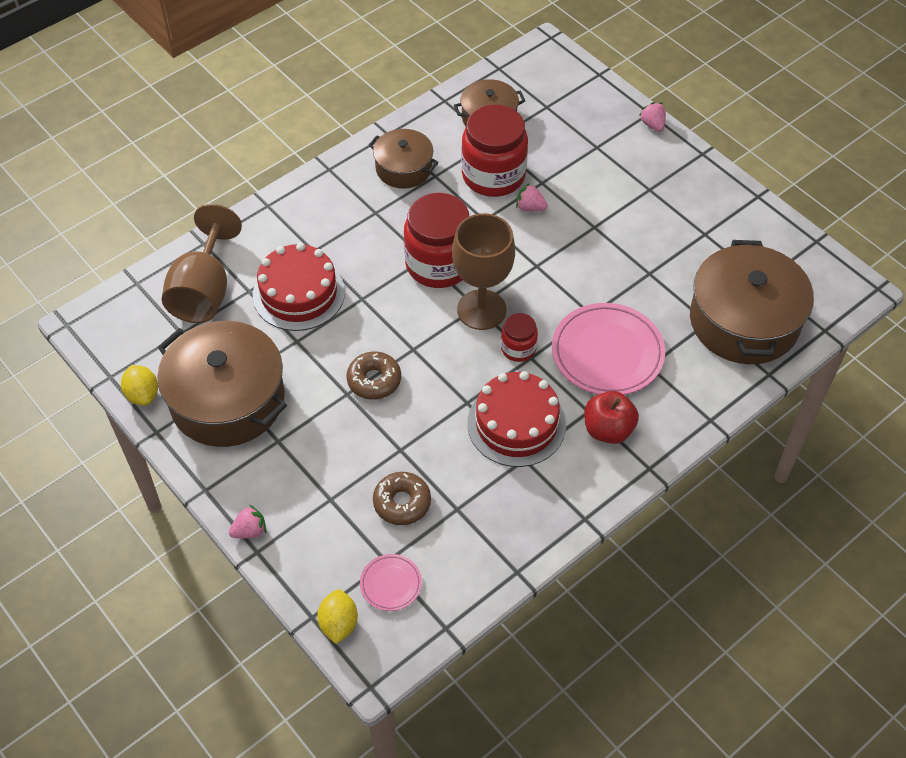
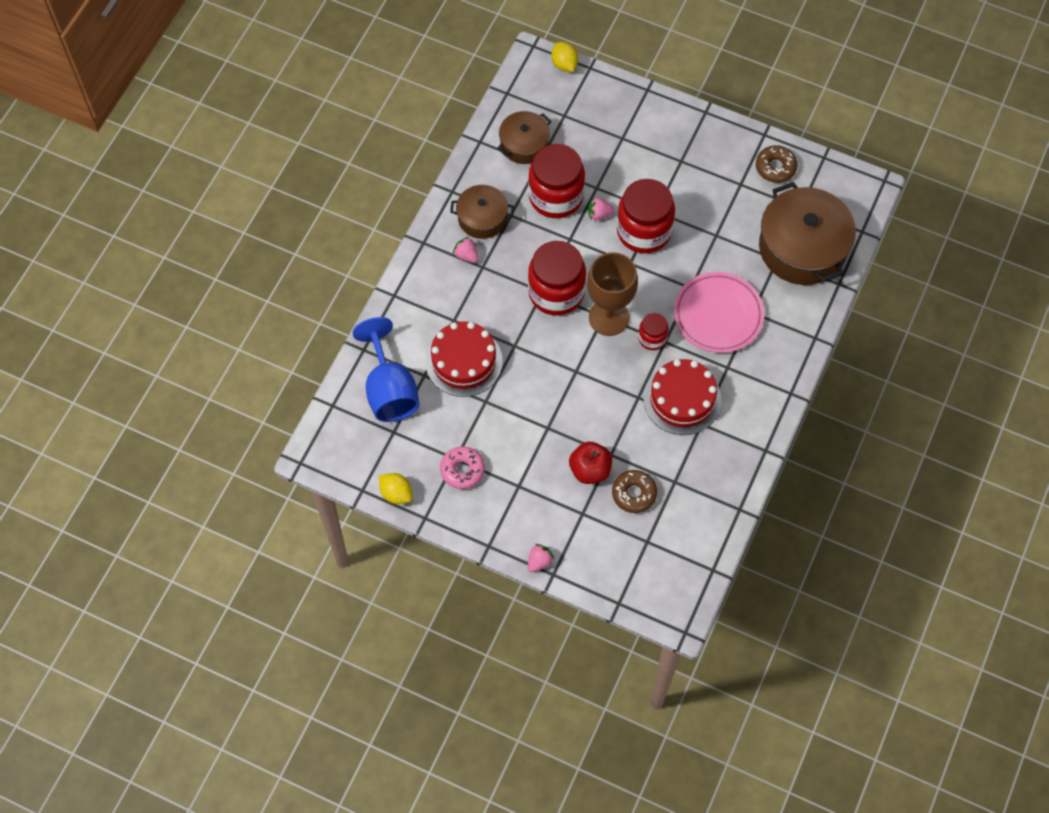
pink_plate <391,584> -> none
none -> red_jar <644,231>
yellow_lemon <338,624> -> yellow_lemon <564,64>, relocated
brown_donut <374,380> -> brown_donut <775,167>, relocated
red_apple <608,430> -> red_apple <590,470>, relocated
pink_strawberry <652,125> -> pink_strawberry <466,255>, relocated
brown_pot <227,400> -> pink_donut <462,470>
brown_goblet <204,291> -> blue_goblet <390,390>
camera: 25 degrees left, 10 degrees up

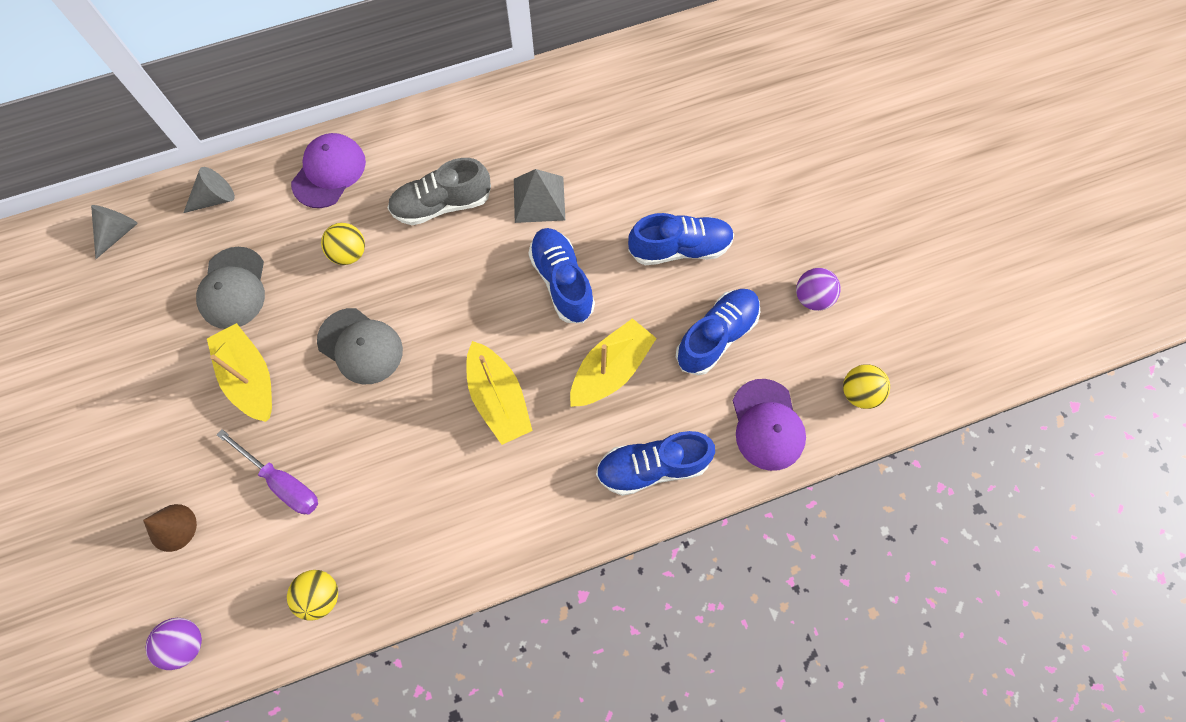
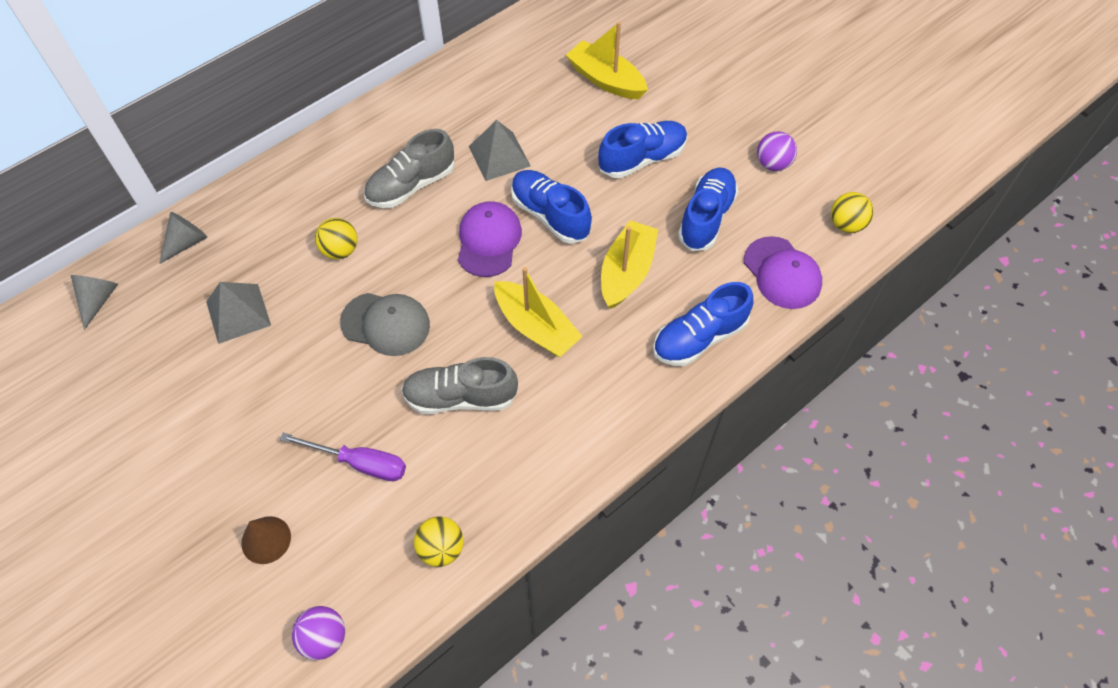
none -> grey_shoe <460,397>
yellow_boat <250,378> -> yellow_boat <606,80>, relocated
purple_cap <329,172> -> purple_cap <488,241>, relocated
grey_cap <233,288> -> grey_pyramid <238,313>
camera: 20 degrees left, 10 degrees down

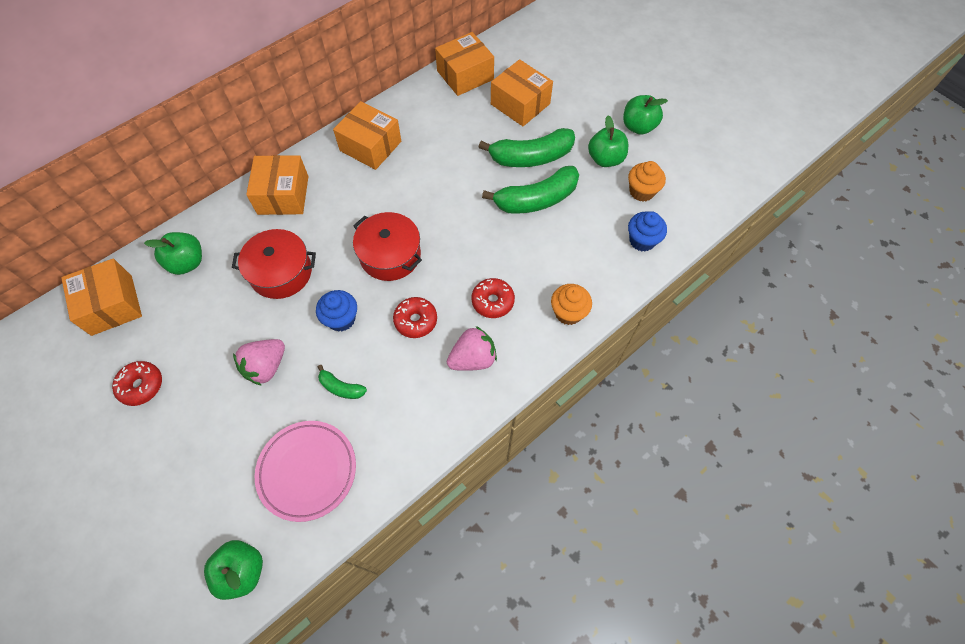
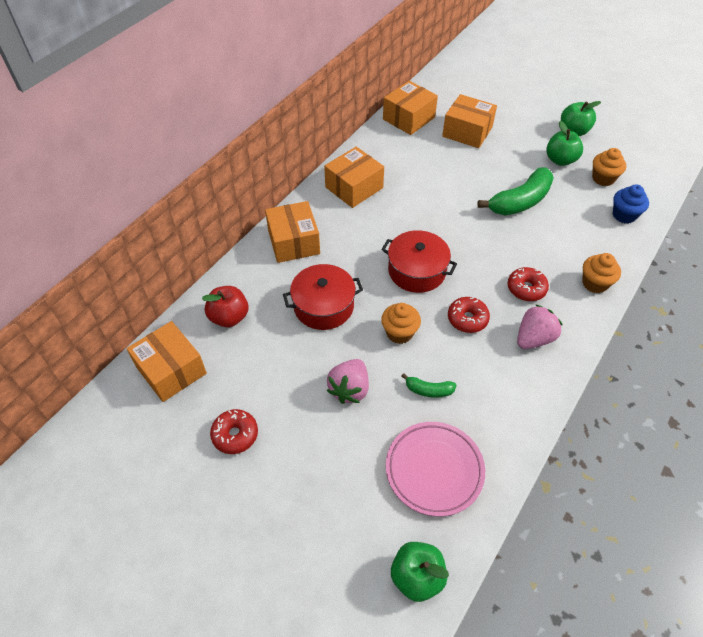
green_banana <531,157> -> none
green_apple <187,263> -> red_apple <229,317>
blue_cupcake <341,319> -> orange_cupcake <399,333>
orange_box <370,146> -> orange_box <354,187>, 60 degrees counterclockwise
camera: 15 degrees left, 10 degrees down

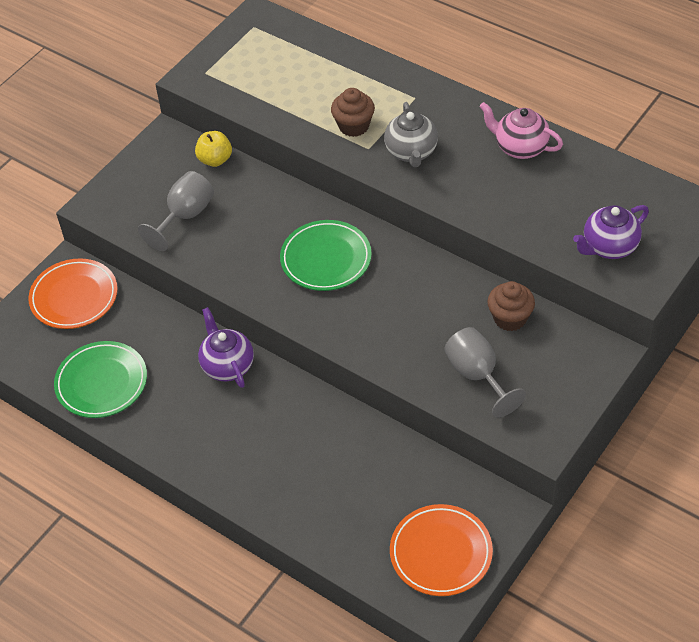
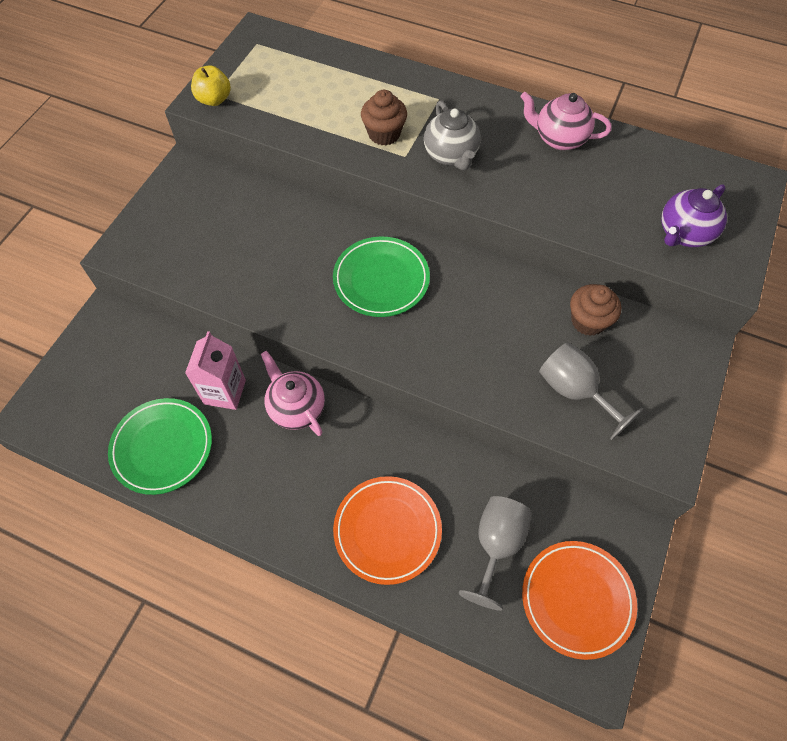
none -> pink_carton <225,392>
orange_plate <74,297> -> orange_plate <387,530>, relocated
grey_goblet <185,216> -> grey_goblet <496,545>, relocated
yellow_apple <215,160> -> yellow_apple <214,99>, relocated
purple_teapot <227,366> -> pink_teapot <296,408>
camera: 15 degrees left, 10 degrees up

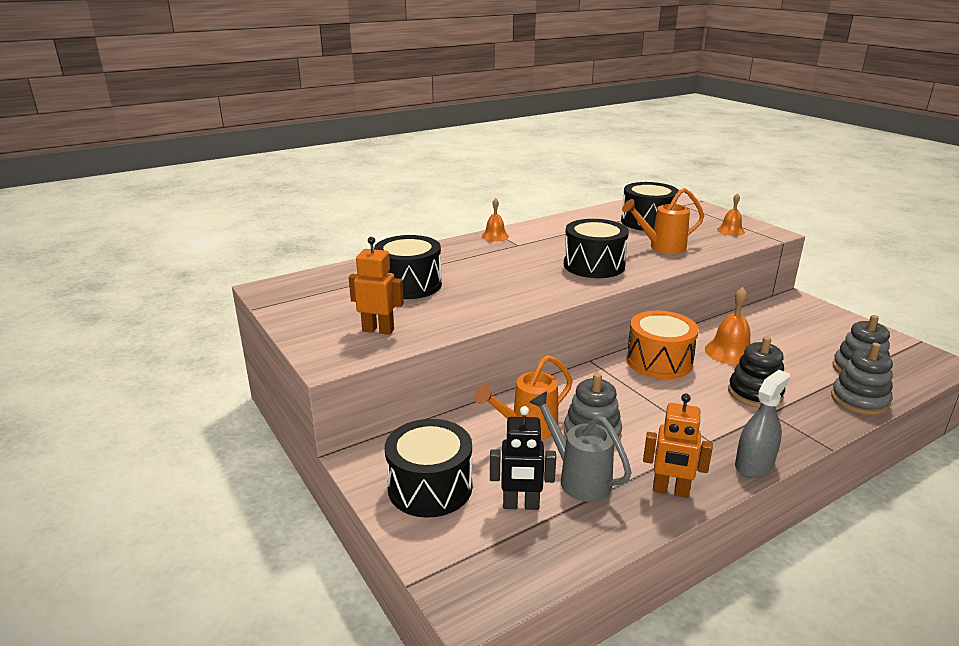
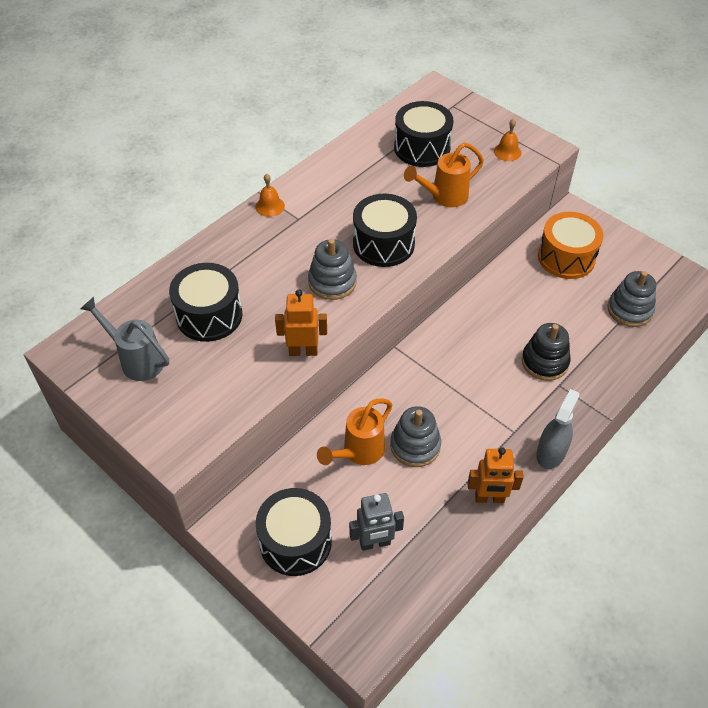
orange_bell <730,352> -> none
orange_robot <378,330> -> orange_robot <303,351>, relocated
grey_watering_can <578,478> -> grey_watering_can <136,359>, relocated
orange_drum <659,361> -> orange_drum <566,257>, relocated
grey_stacking_toy <859,400> -> grey_stacking_toy <332,282>, relocated
black_robot <521,505> -> grey_robot <375,543>
camera: 15 degrees left, 25 degrees up

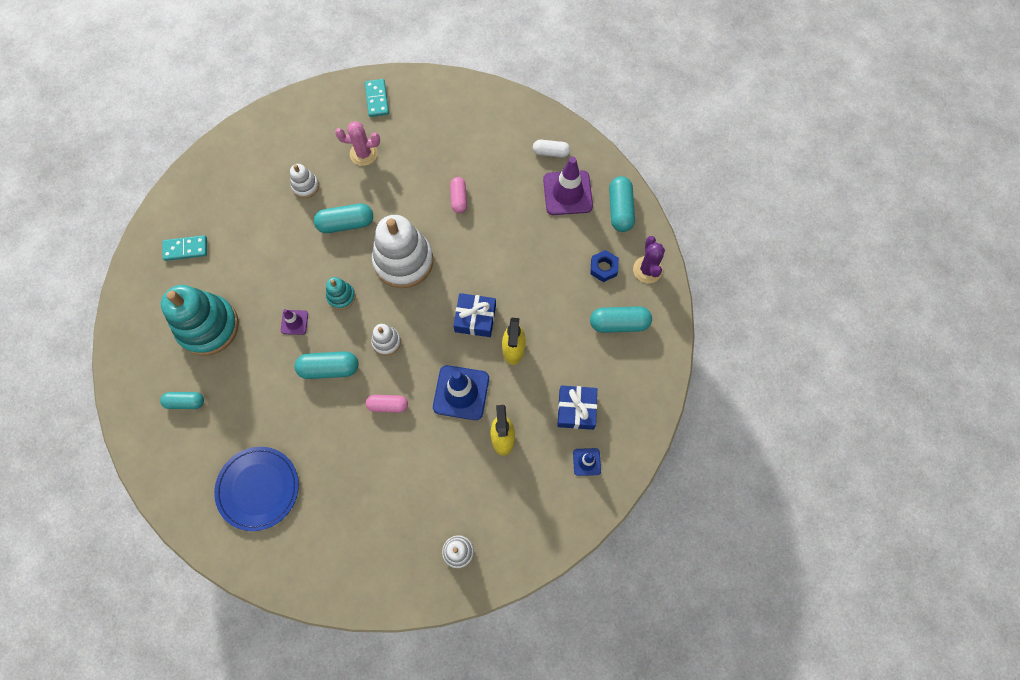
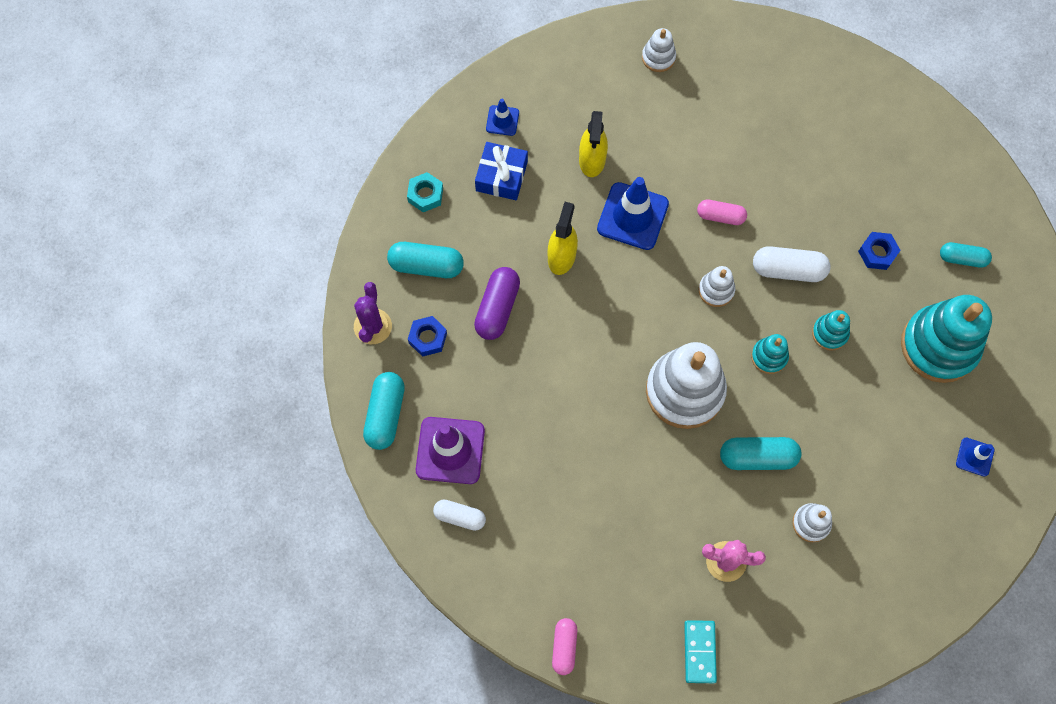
blue_plate <258,488> -> none
blue_gift <475,318> -> none
none -> turquoise_nut <425,195>
none -> purple_capsule <497,308>
none -> blue_nut <877,253>
pink_capsule <459,198> -> pink_capsule <564,647>, relocated
turquoise_domino <186,249> -> blue_traffic_cone <974,457>
purple_traffic_cone <294,322> -> turquoise_stacking_toy <830,333>
turquoise_capsule <329,368> -> white_capsule <788,269>
camera: 170 degrees left, 0 degrees up

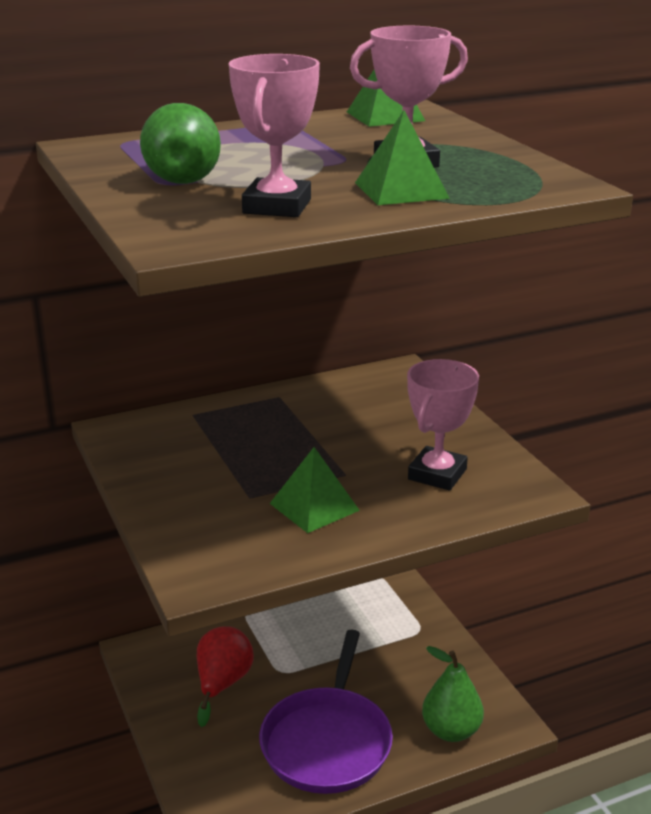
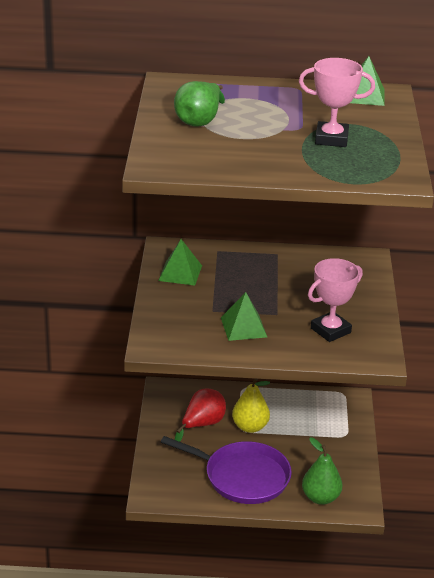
pink_trophy <277,206> -> none
none -> yellow_pear <250,427>
green_pyramid <401,190> -> green_pyramid <180,273>, relocated
purple_pan <327,742> -> purple_pan <242,477>, 105 degrees counterclockwise
camera: 25 degrees right, 5 degrees up

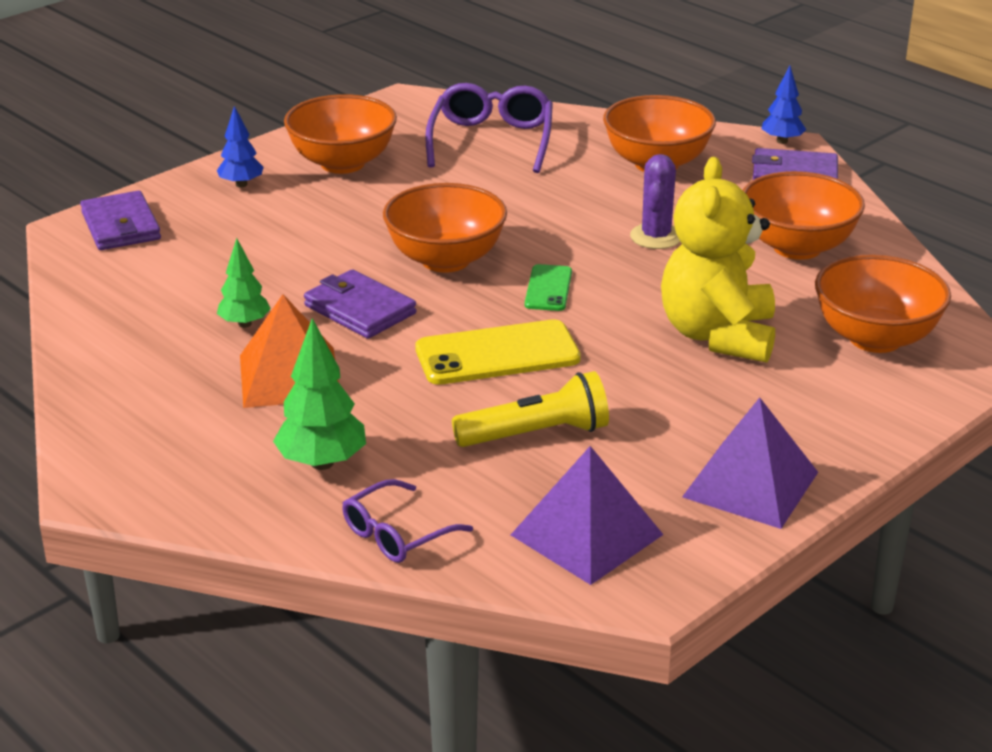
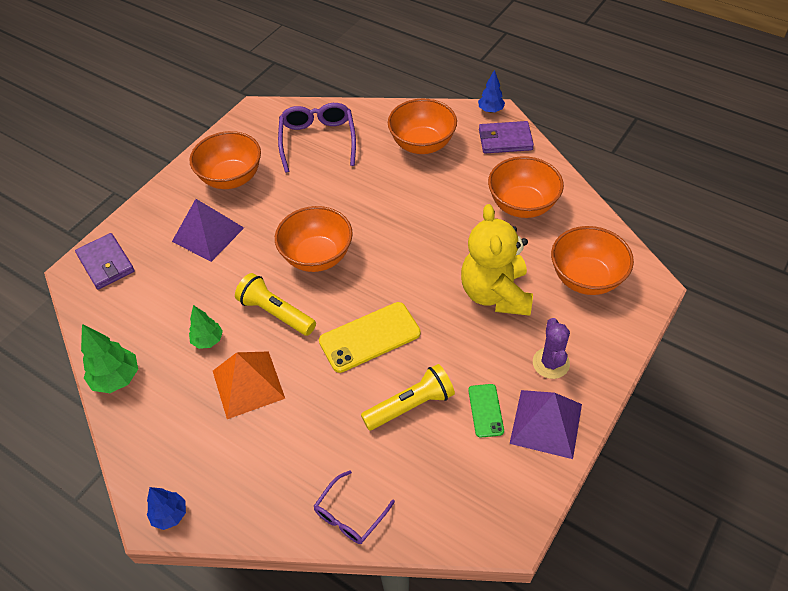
blue_tree <241,184> -> blue_tree <170,515>, relocated
green_tree <322,463> -> green_tree <117,378>, relocated
purple_pyramid <587,535> -> purple_pyramid <208,234>, relocated
green_phone <548,288> -> green_phone <485,410>, relocated
purple_cactus <656,237> -> purple_cactus <551,363>, relocated
purple_wallet <359,309> -> yellow_flashlight <276,313>
camera: 10 degrees left, 20 degrees up

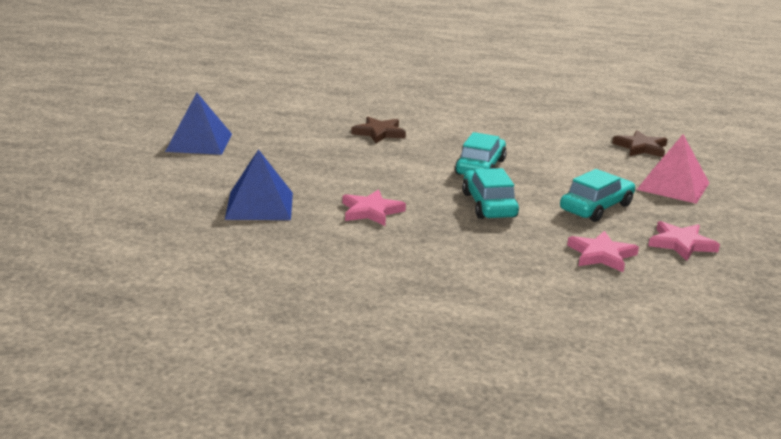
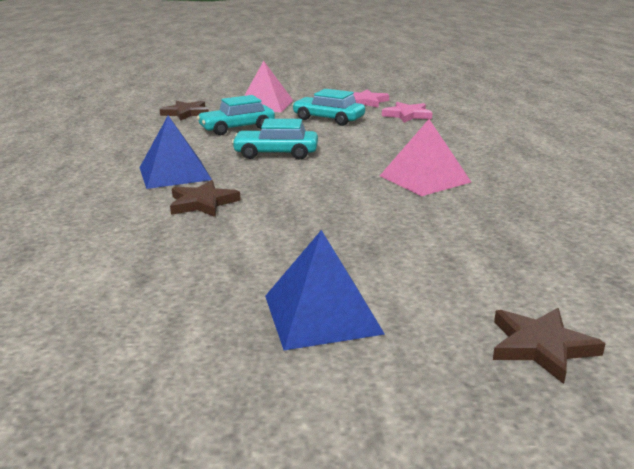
none -> brown_star <541,346>
blue_pyramid <259,205> -> blue_pyramid <174,173>, relocated
turquoise_car <489,205> -> turquoise_car <237,128>, relocated
pink_star <371,211> -> pink_pyramid <424,179>
camera: 105 degrees left, 0 degrees up

